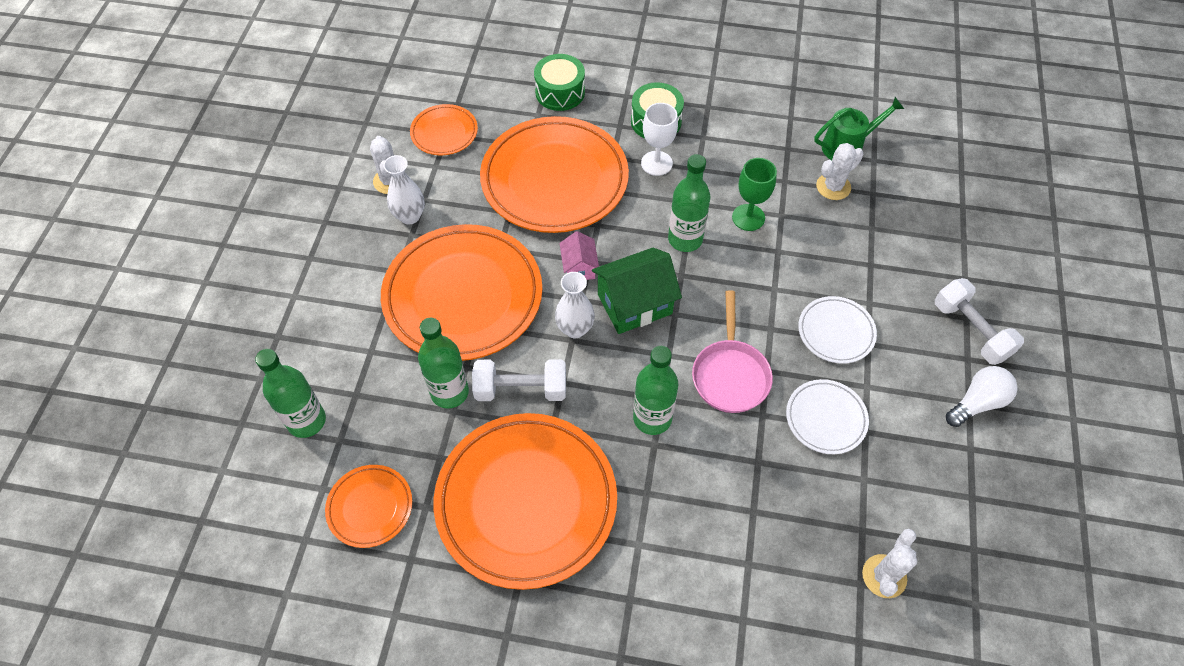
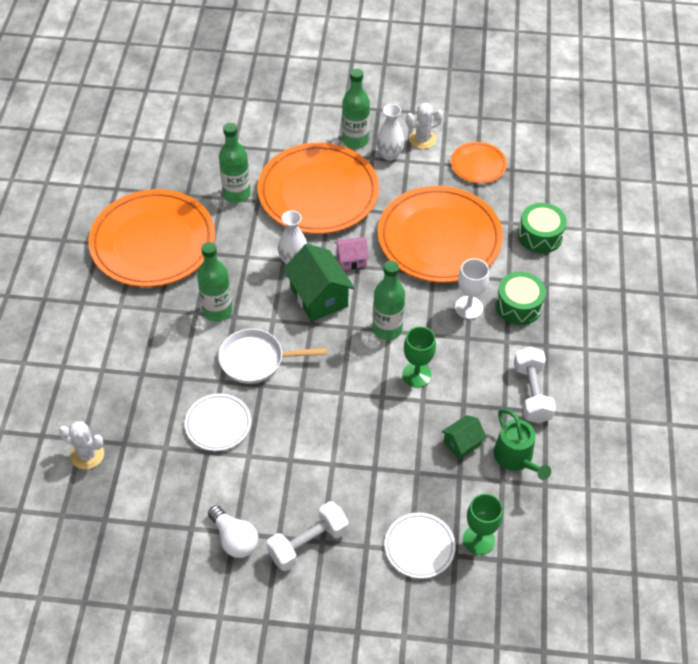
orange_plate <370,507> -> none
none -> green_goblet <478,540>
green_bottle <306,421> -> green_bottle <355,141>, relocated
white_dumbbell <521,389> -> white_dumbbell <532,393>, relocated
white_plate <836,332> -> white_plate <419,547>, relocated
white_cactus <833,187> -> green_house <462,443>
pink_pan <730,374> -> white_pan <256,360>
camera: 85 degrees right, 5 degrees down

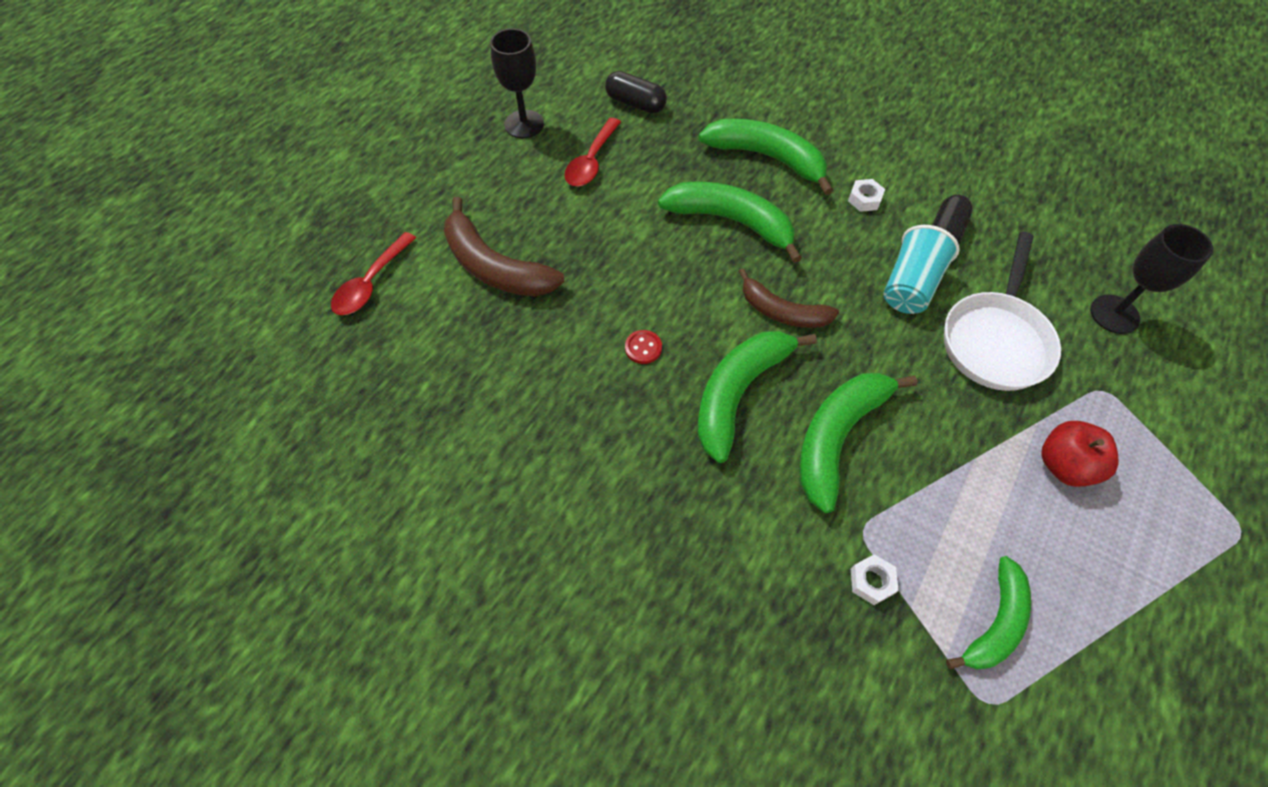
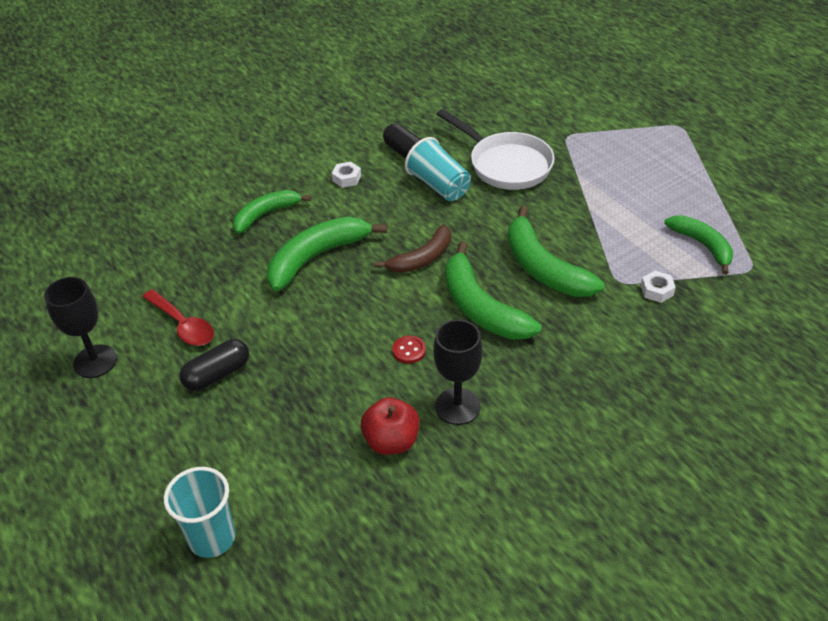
brown_banana <494,266> -> none
black_capsule <635,103> -> black_capsule <217,374>, relocated
red_apple <1064,465> -> red_apple <391,441>, relocated
black_goblet <1114,314> -> black_goblet <457,406>, relocated
red_spoon <371,283> -> turquoise_cup <212,538>
green_banana <767,158> -> green_banana <266,214>, x0.66
camera: 65 degrees left, 15 degrees down

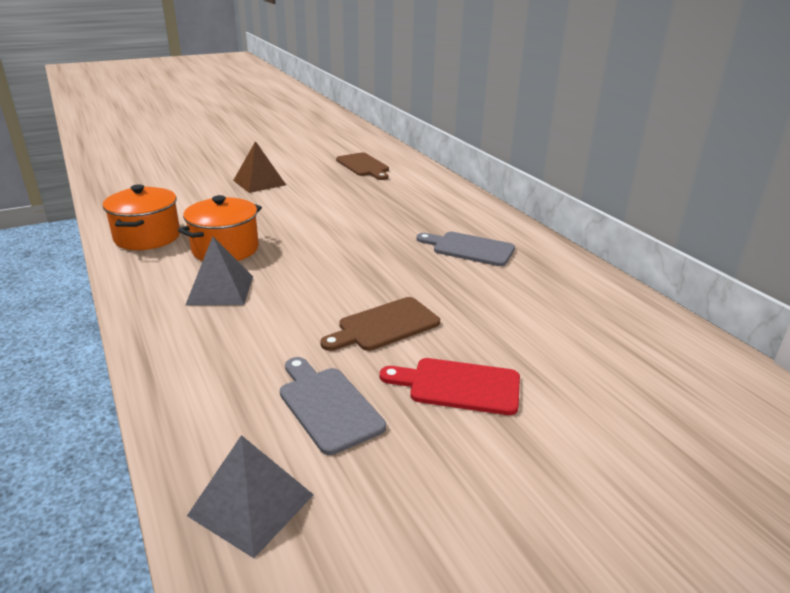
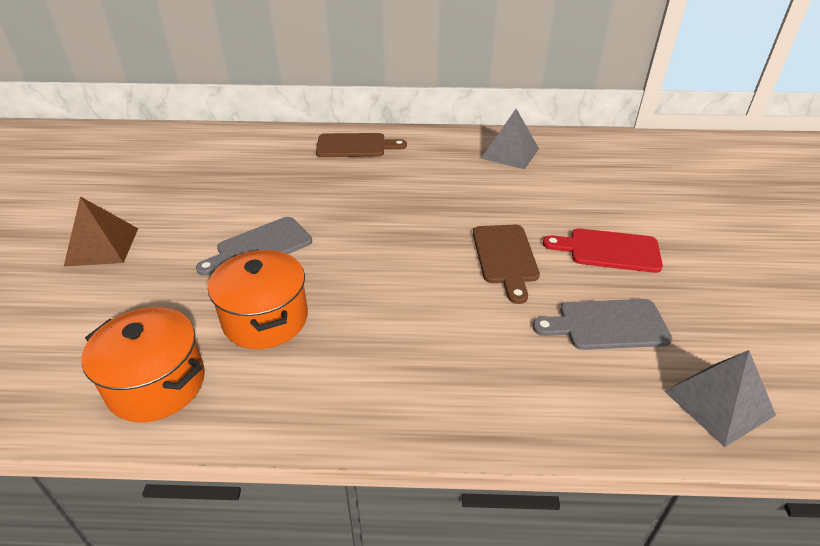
grey_pyramid <220,290> -> grey_pyramid <510,153>, relocated
brown_cutting_board <363,166> -> brown_cutting_board <355,146>, relocated
grey_cutting_board <469,248> -> grey_cutting_board <260,247>, relocated
red_cutting_board <458,386> -> red_cutting_board <608,250>, 60 degrees clockwise
camera: 60 degrees left, 10 degrees up

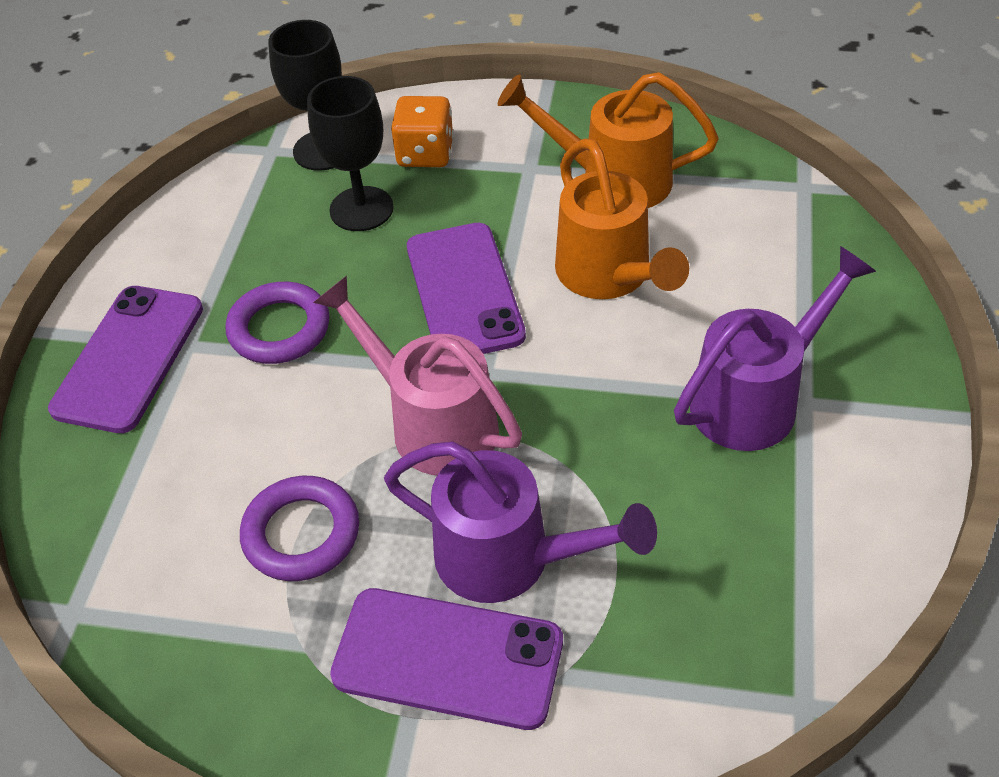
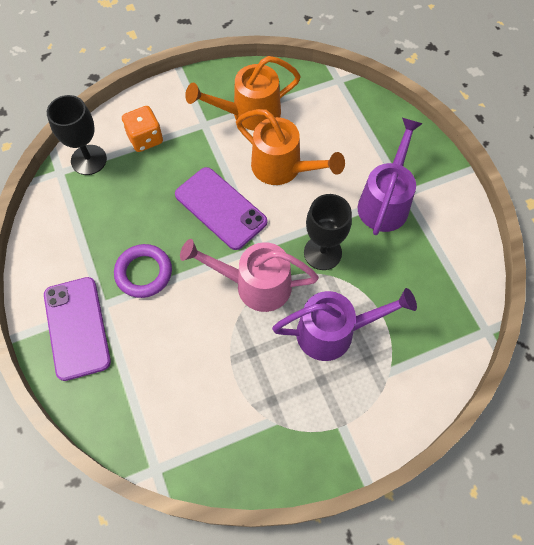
purple_ring <301,533> -> none
purple_phone <448,658> -> none
black_goblet <361,209> -> black_goblet <322,252>, relocated
camera: 35 degrees left, 15 degrees up

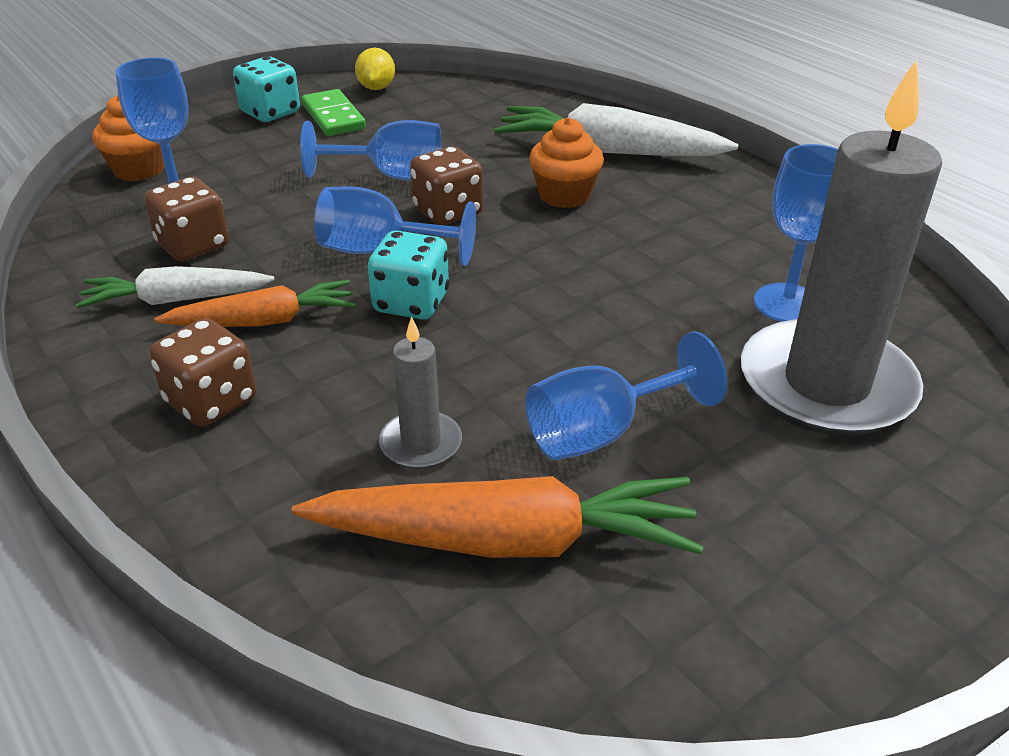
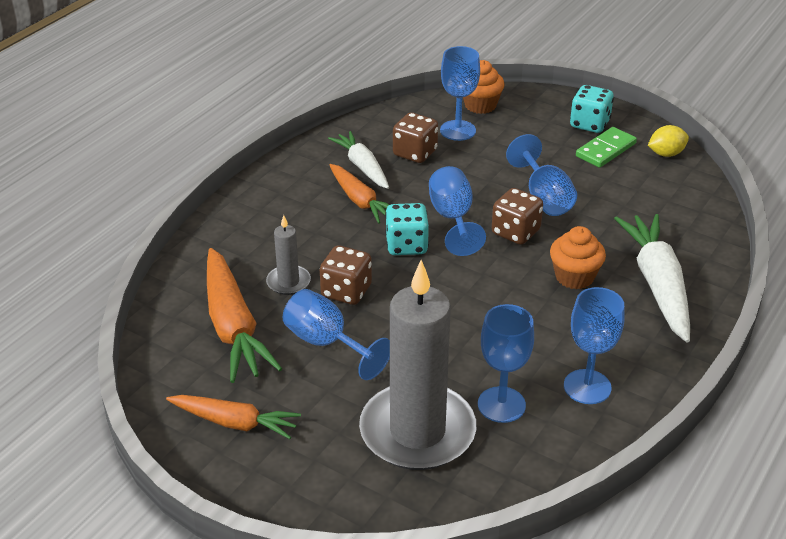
none -> orange_carrot <235,423>
none -> blue_goblet <587,387>
brown_dice <211,401> -> brown_dice <346,291>, relocated
camera: 70 degrees right, 0 degrees up

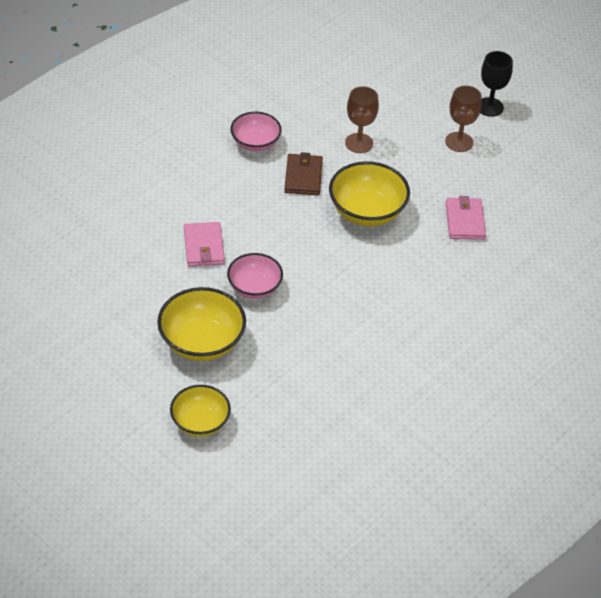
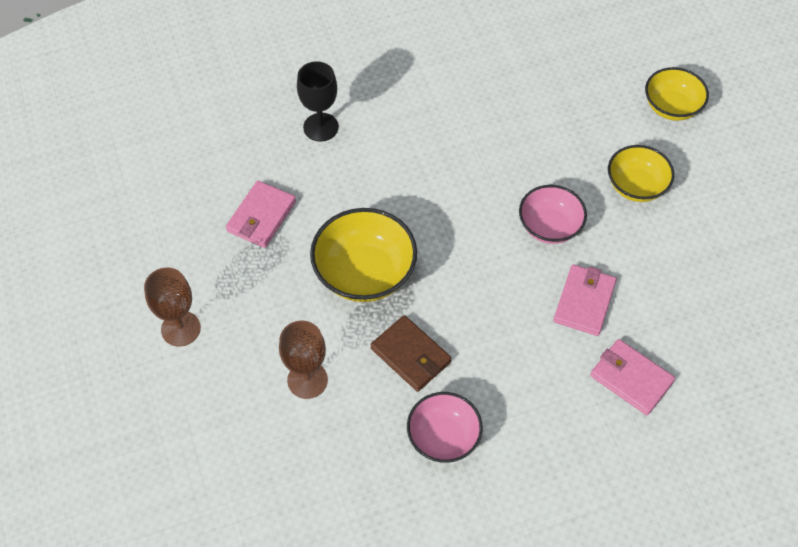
none -> pink_wallet <631,378>
black_goblet <489,107> -> black_goblet <321,127>, relocated
brown_wallet <303,177> -> brown_wallet <411,355>, 75 degrees counterclockwise
yellow_bowl <202,342> -> yellow_bowl <636,186>, x0.66
camera: 150 degrees left, 10 degrees up

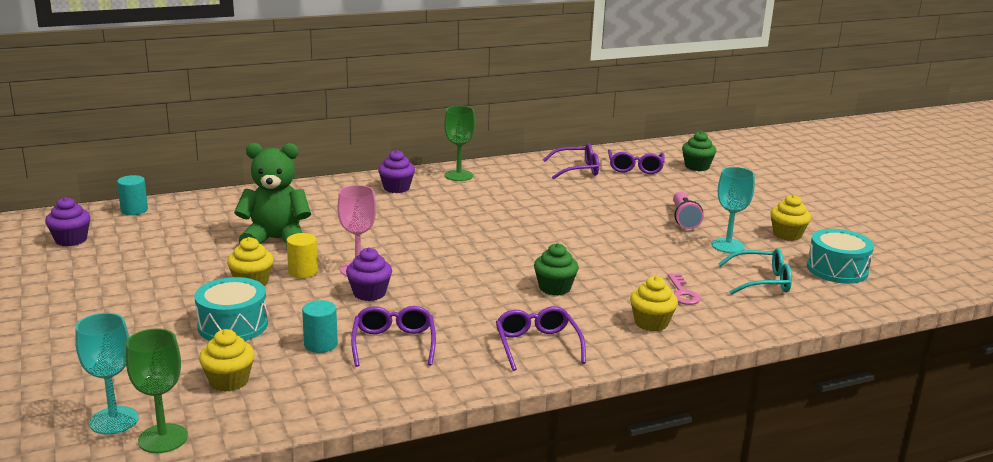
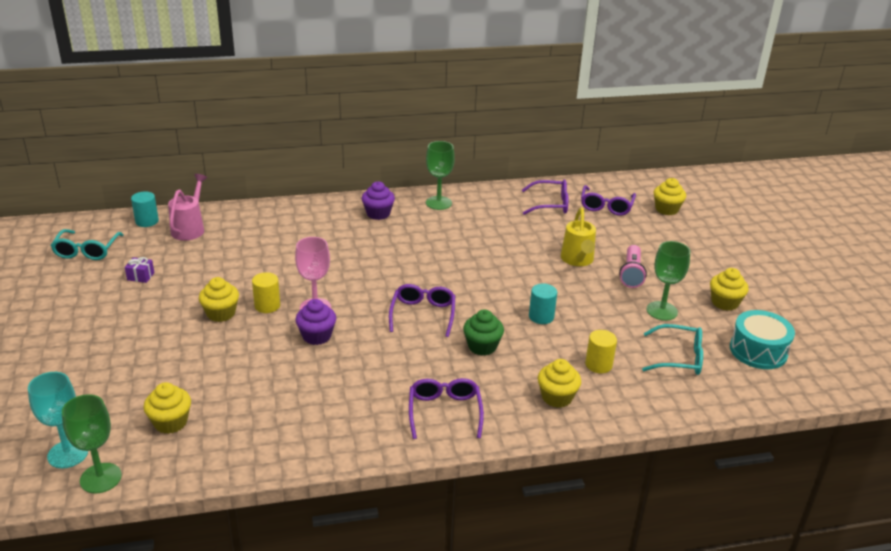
turquoise_drum <233,325> -> none
green_teddy_bear <276,240> -> none
none -> purple_gift <140,276>
none -> pink_watering_can <190,228>
none -> yellow_watering_can <577,260>
turquoise_cylinder <320,344> -> turquoise_cylinder <541,317>, relocated
purple_glasses <394,343> -> purple_glasses <423,314>, relocated
purple_cupcake <71,240> -> turquoise_glasses <86,251>
pink_key <683,293> -> yellow_cylinder <598,365>
green_cupcake <697,167> -> yellow_cupcake <666,209>
turquoise_goblet <728,246> -> green_goblet <662,311>
camera: 10 degrees right, 10 degrees up

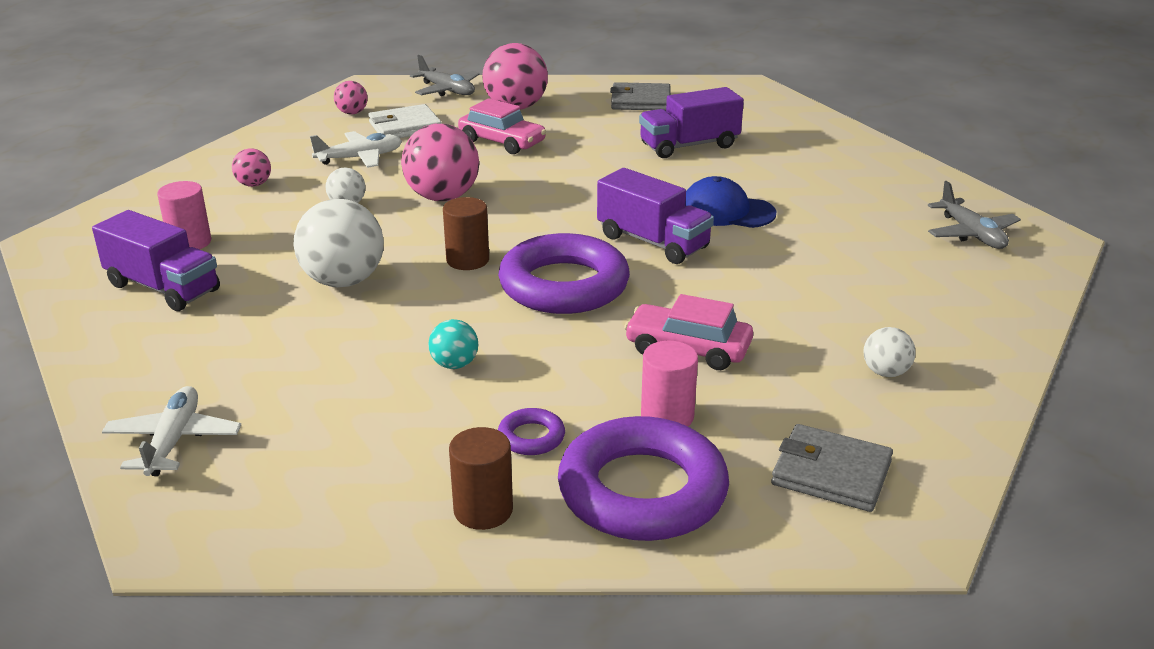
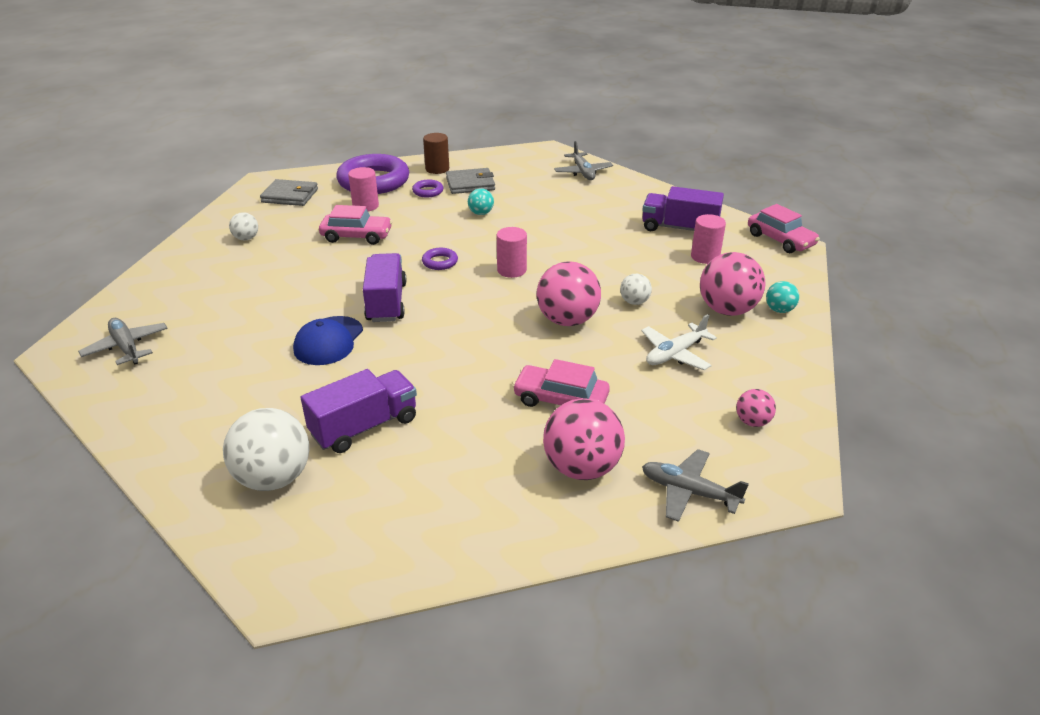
white_wallet <405,127> -> none
none -> pink_car <780,240>
none -> turquoise_ball <779,310>
white_ball <343,281> -> white_ball <274,478>, relocated
grey_wallet <640,101> -> grey_wallet <470,184>, relocated
white_plane <174,441> -> grey_plane <583,172>
brown_cylinder <467,260> -> pink_cylinder <511,270>
purple_truck <653,242> -> purple_truck <386,302>, 60 degrees clockwise
blue_cap <726,211> -> blue_cap <328,341>, 105 degrees clockwise
pink_ball <254,184> -> pink_ball <727,310>, x1.98
purple_ring <564,285> -> purple_ring <440,262>, x0.42
camera: 165 degrees right, 5 degrees up

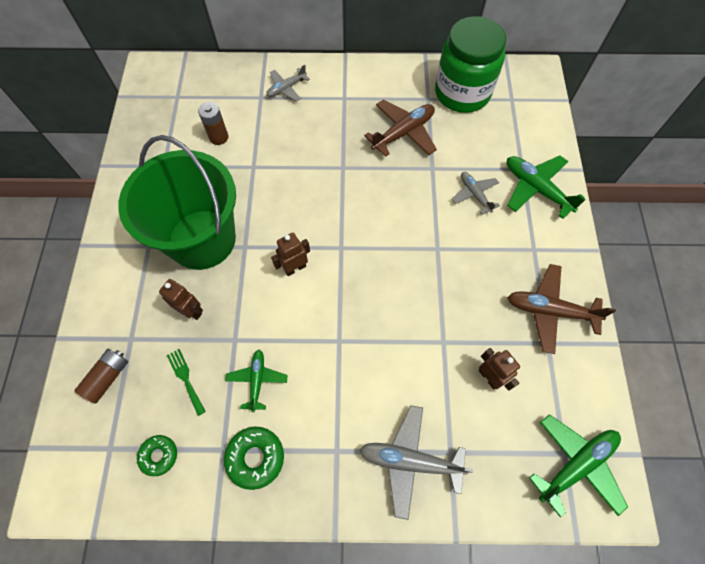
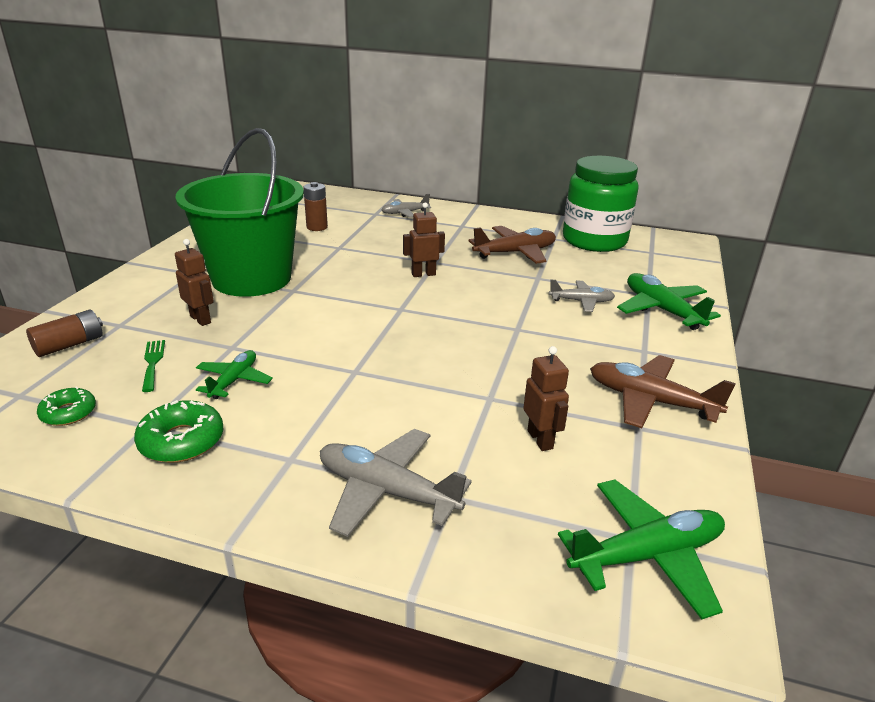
brown_robot <295,268> -> brown_robot <423,274>, relocated
grey_plane <474,194> -> grey_plane <581,301>, 105 degrees clockwise
camera: 15 degrees right, 35 degrees down

